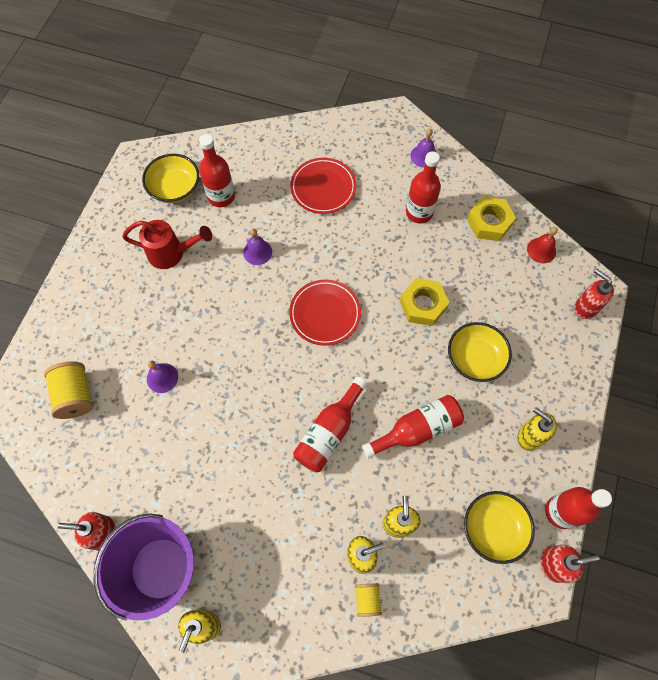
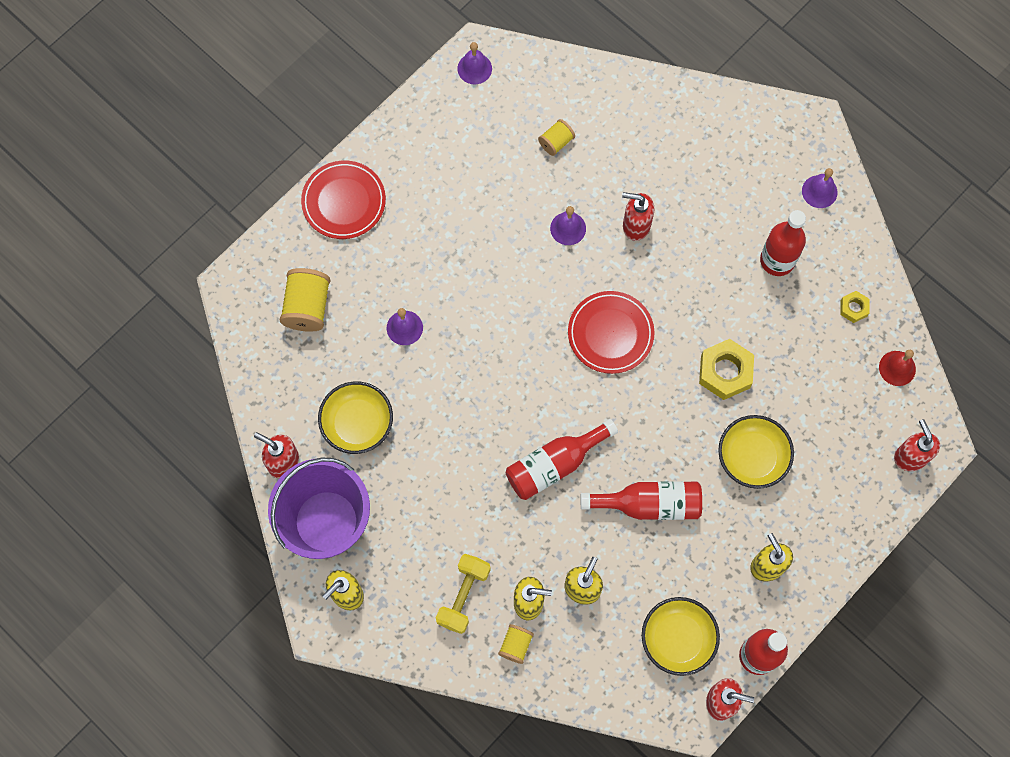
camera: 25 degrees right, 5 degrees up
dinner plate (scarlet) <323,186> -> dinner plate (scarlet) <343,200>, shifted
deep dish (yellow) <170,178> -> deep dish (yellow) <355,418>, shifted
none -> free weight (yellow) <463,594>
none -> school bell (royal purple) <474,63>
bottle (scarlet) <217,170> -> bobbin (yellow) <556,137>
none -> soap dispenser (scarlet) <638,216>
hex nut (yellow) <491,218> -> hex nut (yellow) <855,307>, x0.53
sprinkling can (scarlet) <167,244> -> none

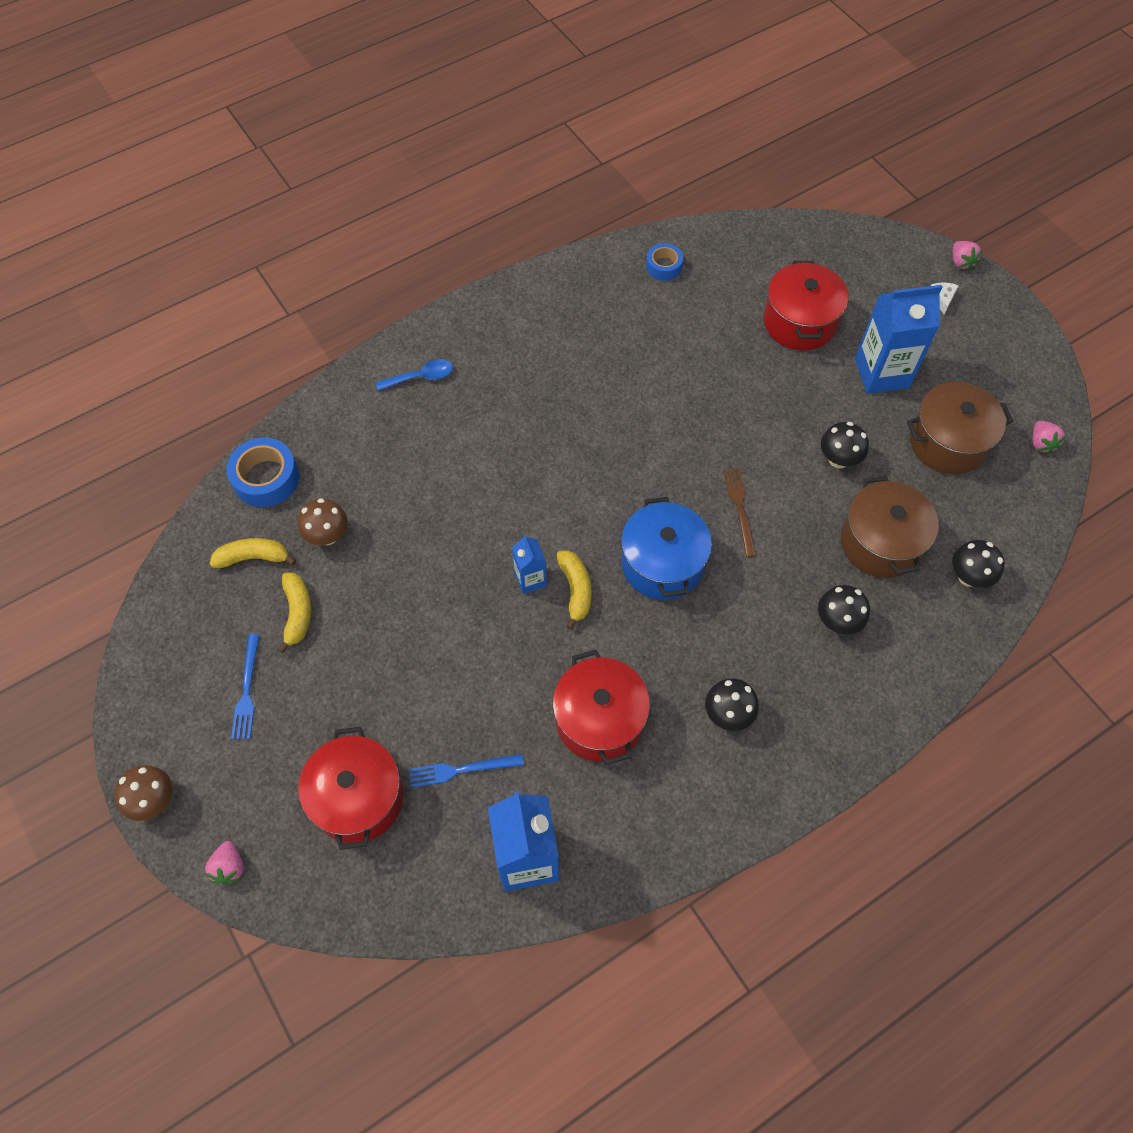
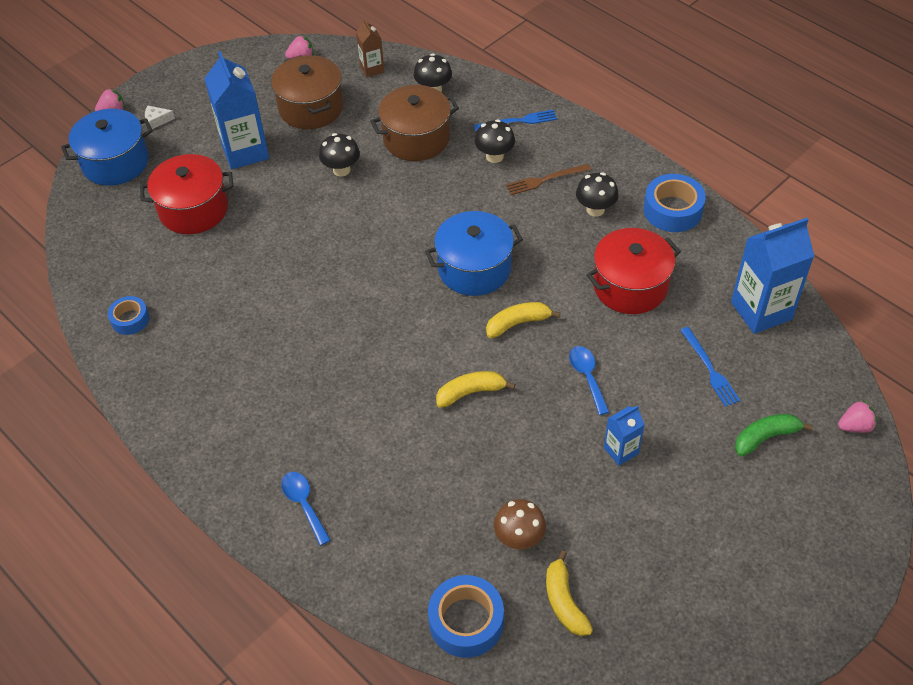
camera: 100 degrees left, 10 degrees down
none -> stockpot (cobalt) <107,147>
none -> milk carton (brown) <370,48>
banana (yellow) <294,613> -> banana (yellow) <475,389>, shifted
dinner fork (cobalt) <245,686> -> dinner fork (cobalt) <515,120>, shifted
dinner fork (brown) <740,512> -> dinner fork (brown) <548,179>, shifted
none -> tablespoon (cobalt) <589,380>
milk carton (cobalt) <529,564> -> milk carton (cobalt) <624,436>, shifted
none -> tape (cobalt) <675,203>
stockpot (scarlet) <351,788> -> banana (leaf-green) <774,435>
strawberry (rosy) <224,863> -> strawberry (rosy) <857,416>, shifted
fungus (brown) <143,793> -> none

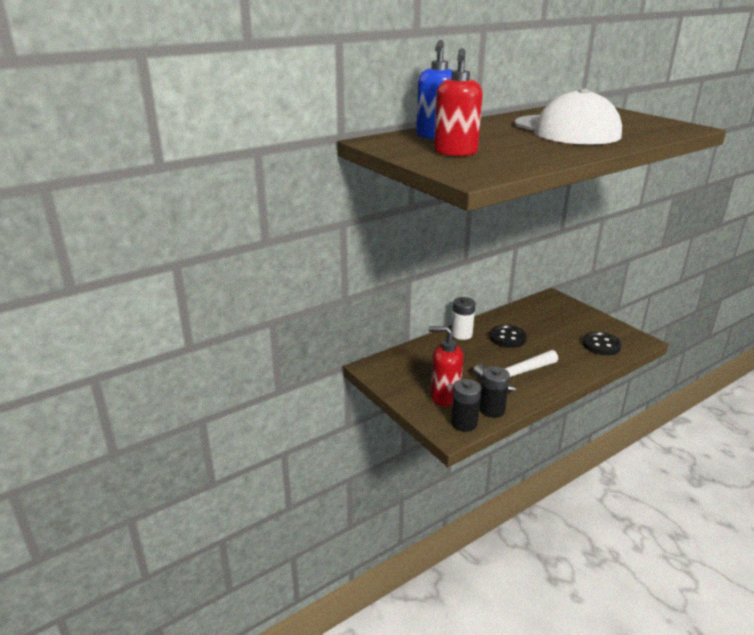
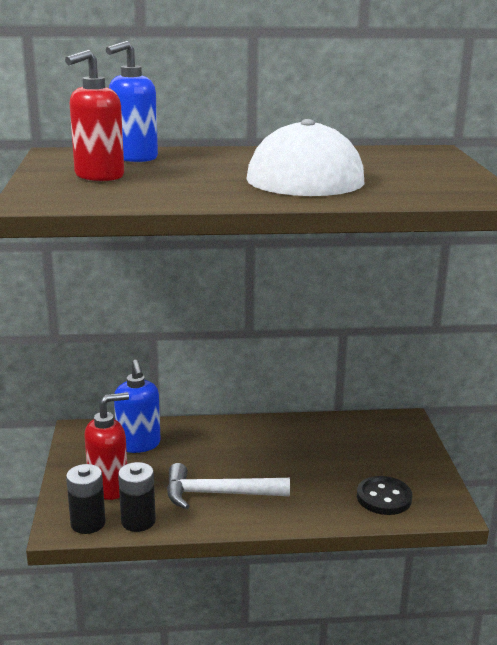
camera: 30 degrees right, 5 degrees down
soap dispenser (scarlet) <446,366> -> soap dispenser (scarlet) <106,446>, 105 degrees clockwise
none -> soap dispenser (cobalt) <137,406>
AA battery (white) <463,318> -> none
button (ebony) <508,336> -> none

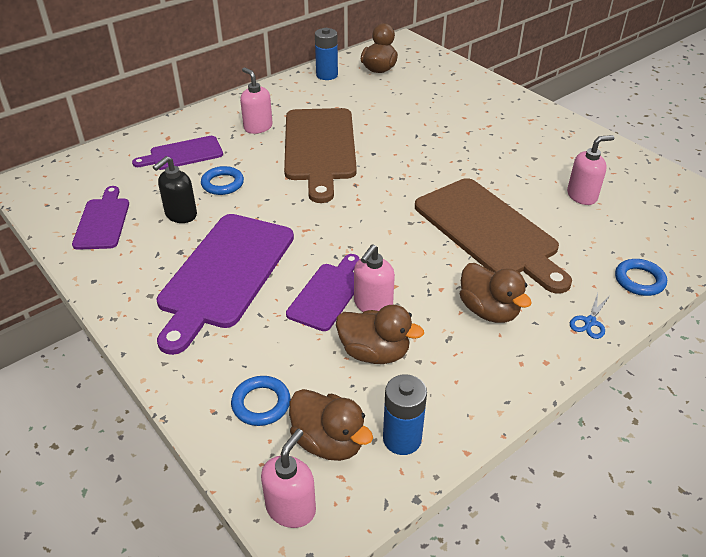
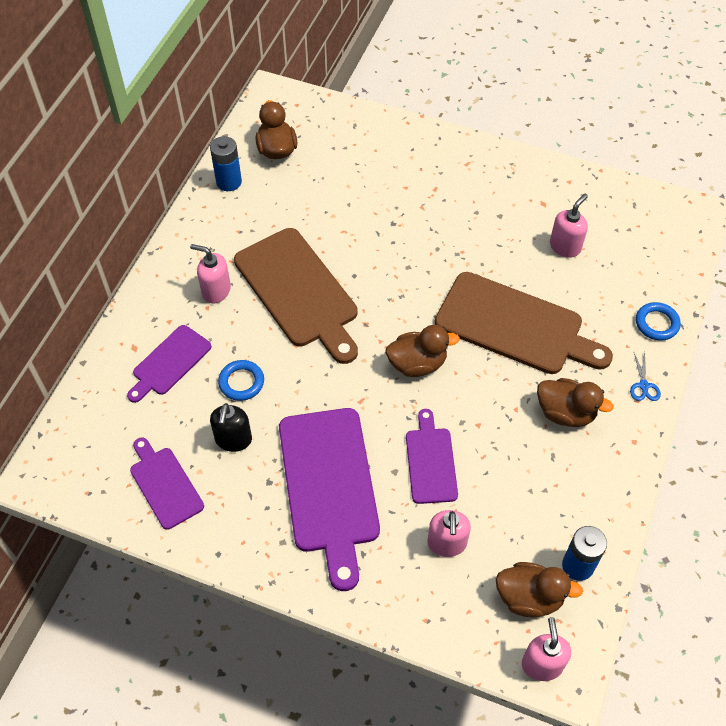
camera: 30 degrees left, 15 degrees up
duck (brown) <380,334> -> duck (brown) <422,351>, shifted
soap dispenser (rosy) <374,278> -> soap dispenser (rosy) <449,533>, shifted
ring (cobalt) <260,401> -> none

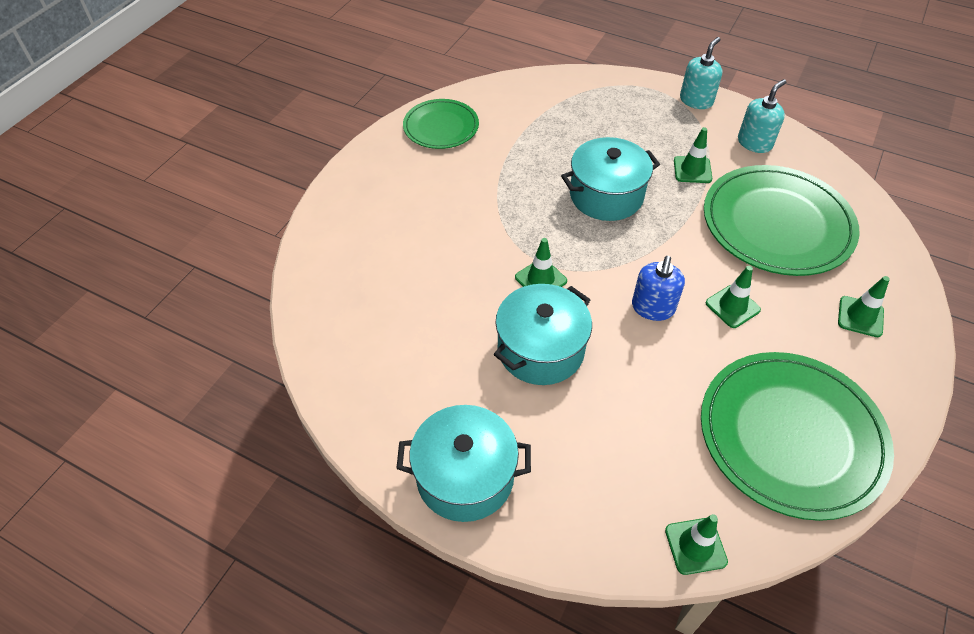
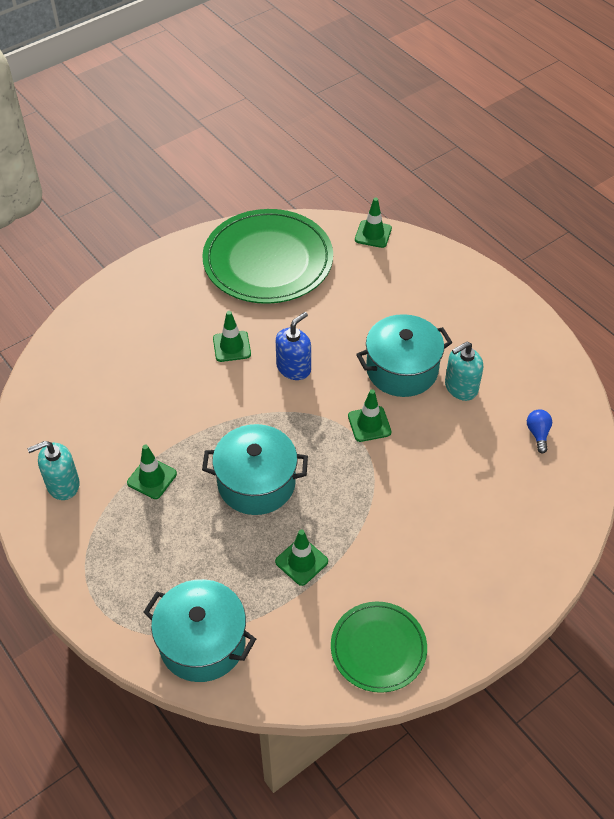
camera: 155 degrees left, 0 degrees up
stockpot (turquoise) <463,463> -> stockpot (turquoise) <199,630>, shifted
road cone (leaf-green) <864,306> -> road cone (leaf-green) <301,558>, shifted
soap dispenser (turquoise) <701,73> -> soap dispenser (turquoise) <464,371>, shifted
none -> bulb (cobalt) <539,431>
dinner plate (leaf-green) <782,220> -> none

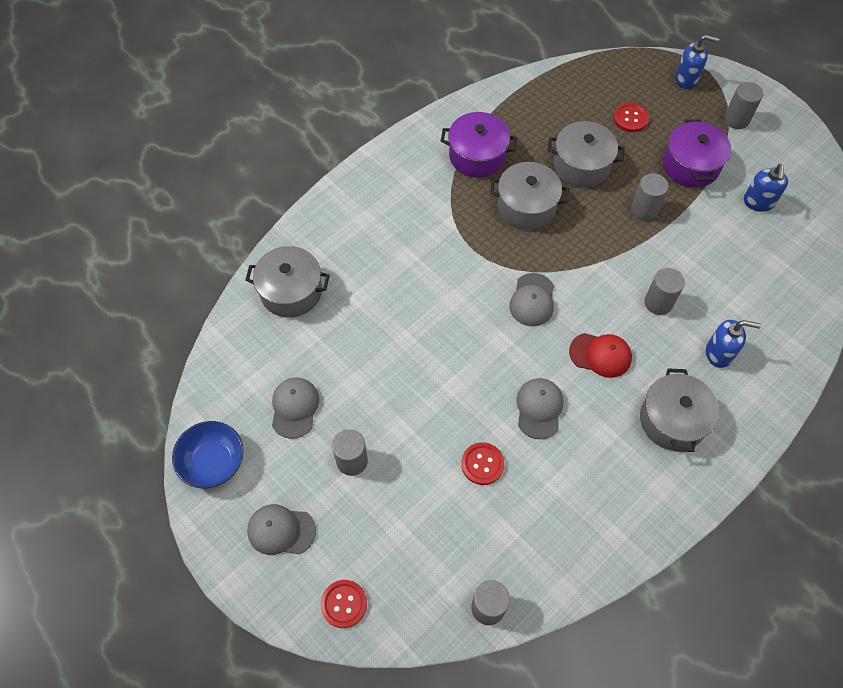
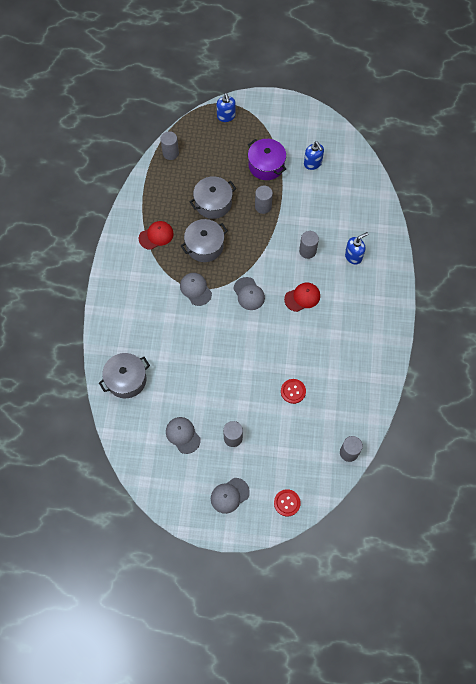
camera: 40 degrees left, 5 degrees up
stockpot (royal purple) <479,145> -> cap (scarlet) <156,235>
solid cylinder (gray) <743,105> -> solid cylinder (gray) <169,145>, shifted
cap (gray) <540,408> -> cap (gray) <196,289>, shifted
soap dispenser (cobalt) <697,62> -> soap dispenser (cobalt) <226,107>, 105 degrees clockwise
deep dish (cobalt) <208,454> -> none
button (scarlet) <631,117> -> none
stockpot (gray) <679,410> -> none

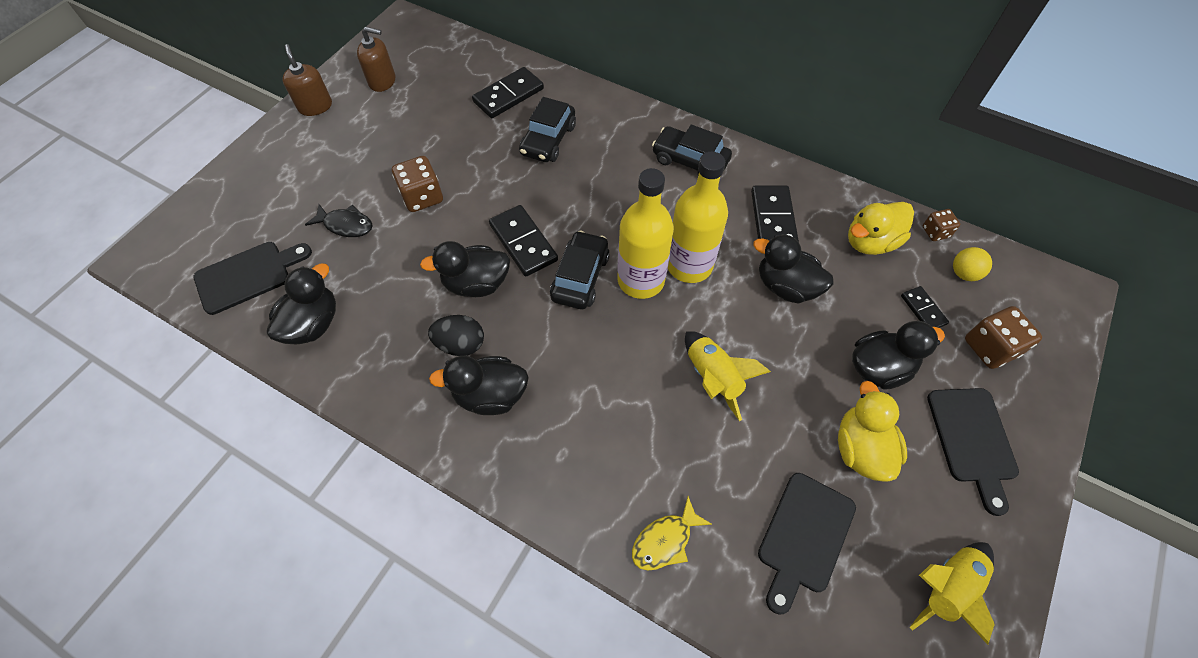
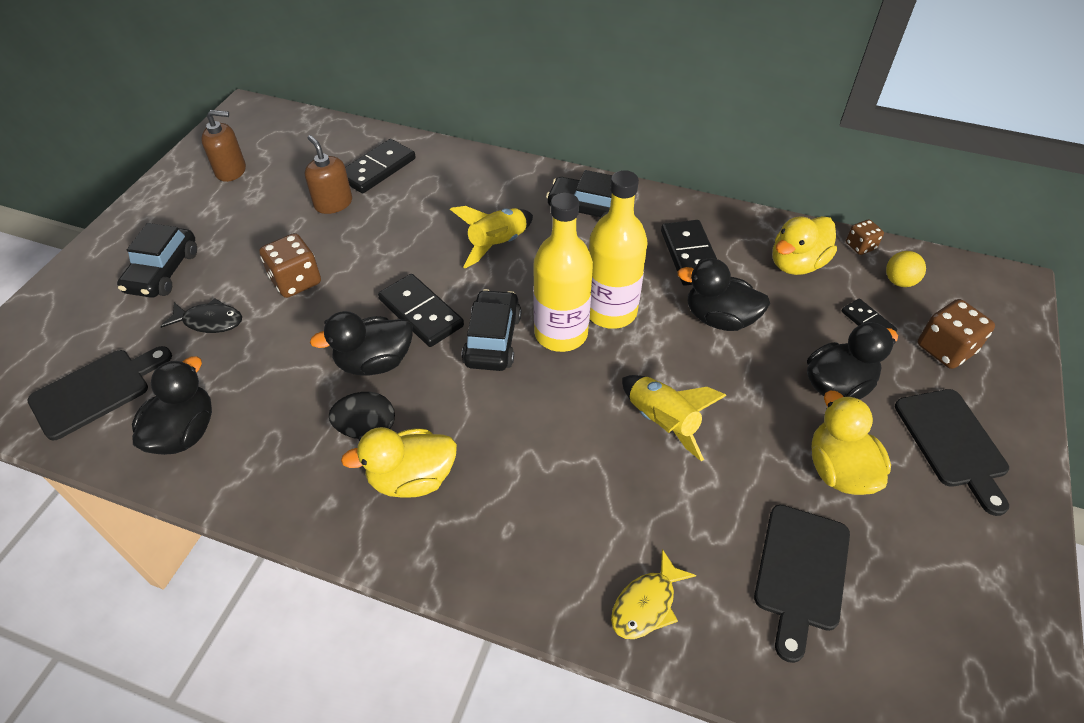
camera: 10 degrees left, 10 degrees down
automobile (ebony) <547,129> -> automobile (ebony) <157,260>, shifted
soap dispenser (brown) <307,80> -> soap dispenser (brown) <328,174>, shifted
duck (ebony) <479,385> -> duck (yellow) <399,462>
toy rocket (yellow) <952,593> -> toy rocket (yellow) <491,237>, shifted

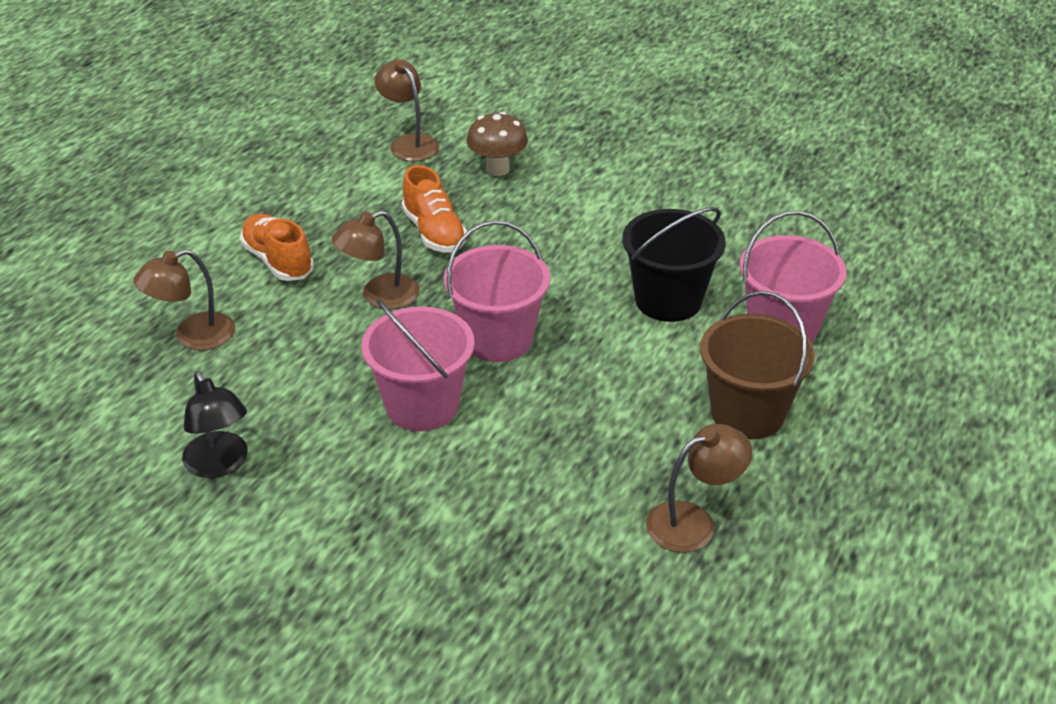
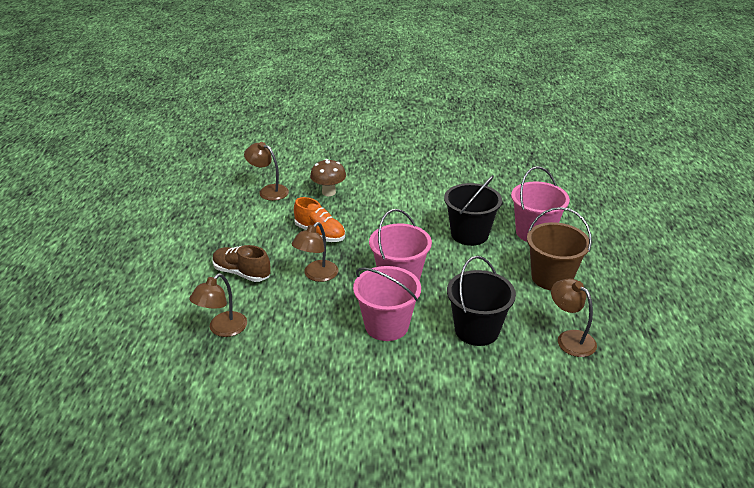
camera: 25 degrees left, 5 degrees down
lace-up shoe (orange-coloured) <277,247> -> lace-up shoe (brown) <242,263>
none -> pail (ebony) <481,301>
desk lamp (brown) <699,488> -> desk lamp (brown) <574,318>, 75 degrees counterclockwise
desk lamp (ebony) <215,424> -> none

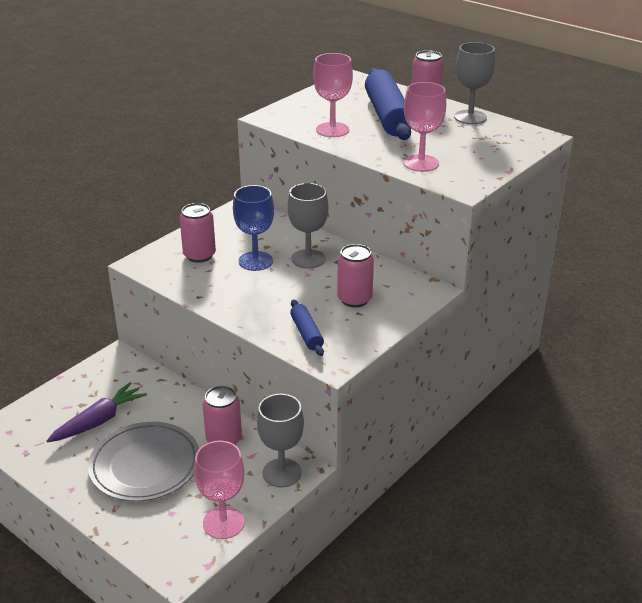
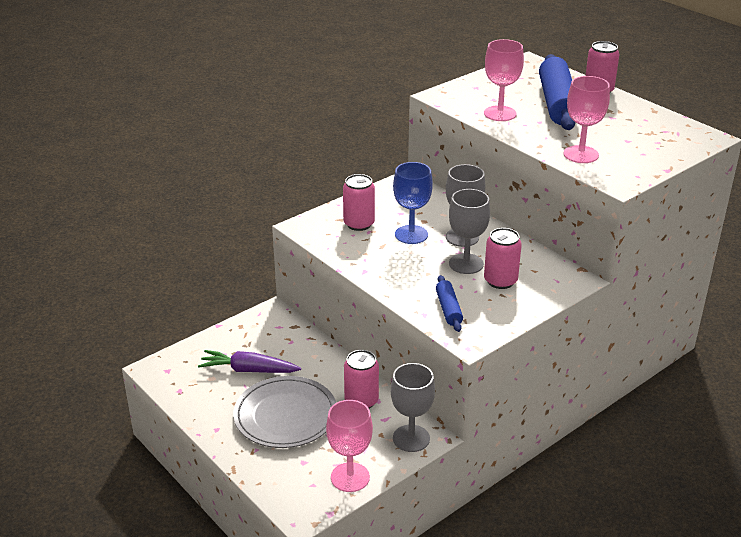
camera: 10 degrees right, 0 degrees up
toy carrot (royal purple) <97,412> -> toy carrot (royal purple) <249,361>, 135 degrees counterclockwise
goblet (gray) <474,83> -> goblet (gray) <469,231>, shifted

